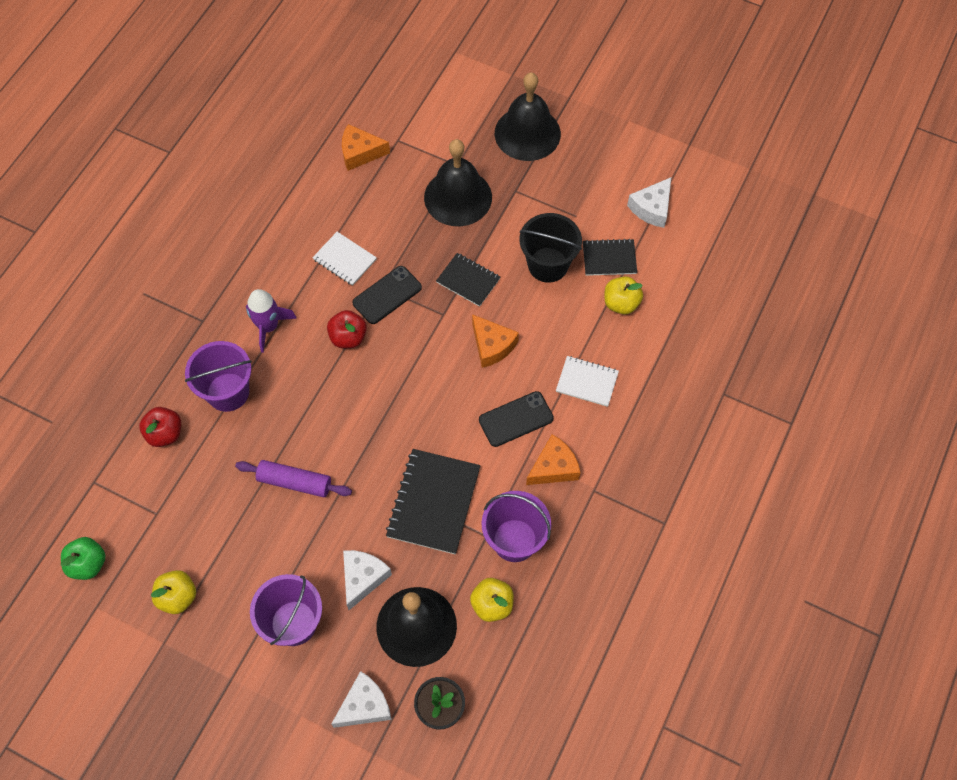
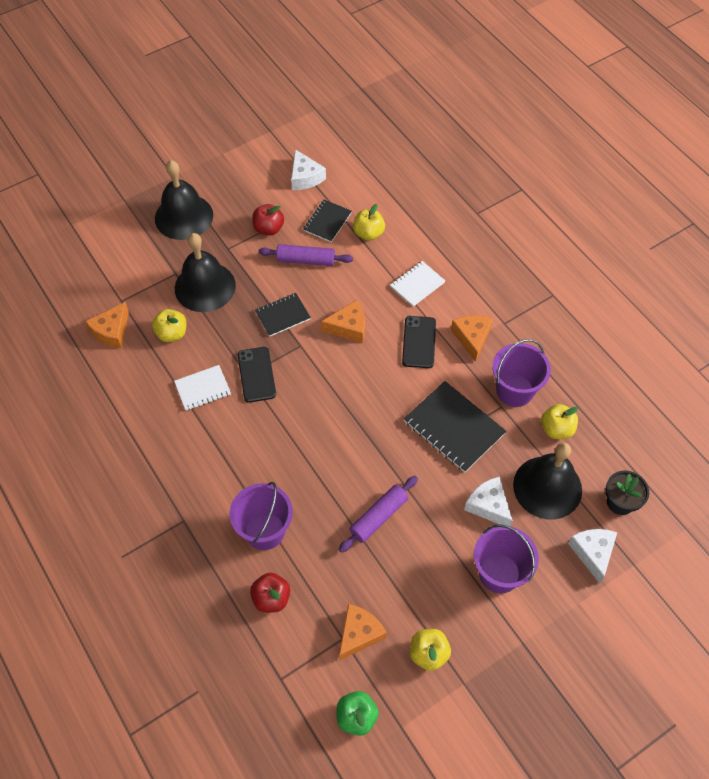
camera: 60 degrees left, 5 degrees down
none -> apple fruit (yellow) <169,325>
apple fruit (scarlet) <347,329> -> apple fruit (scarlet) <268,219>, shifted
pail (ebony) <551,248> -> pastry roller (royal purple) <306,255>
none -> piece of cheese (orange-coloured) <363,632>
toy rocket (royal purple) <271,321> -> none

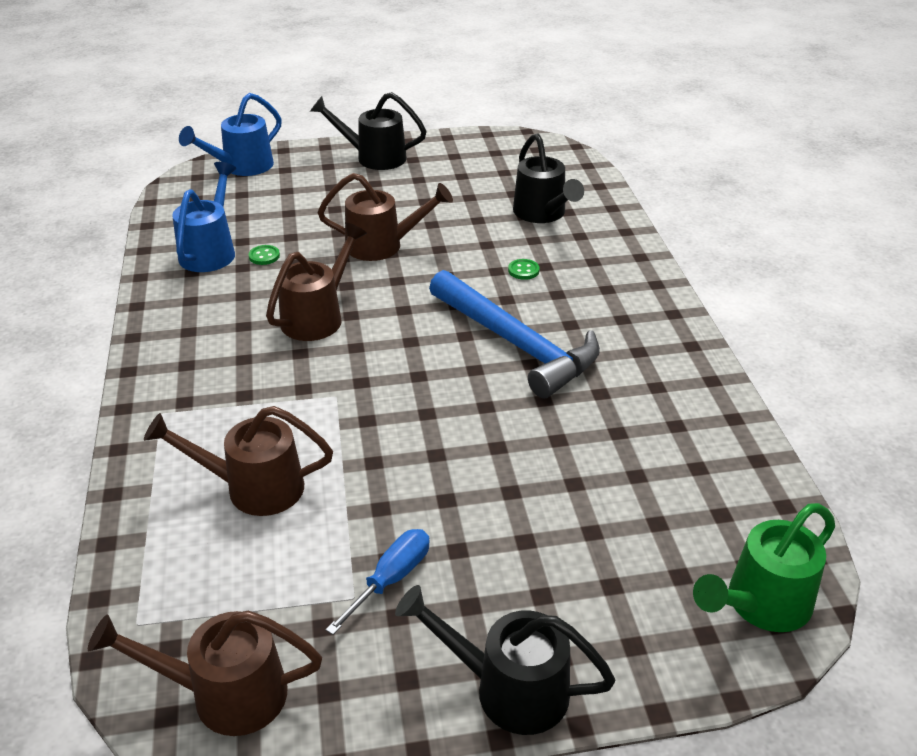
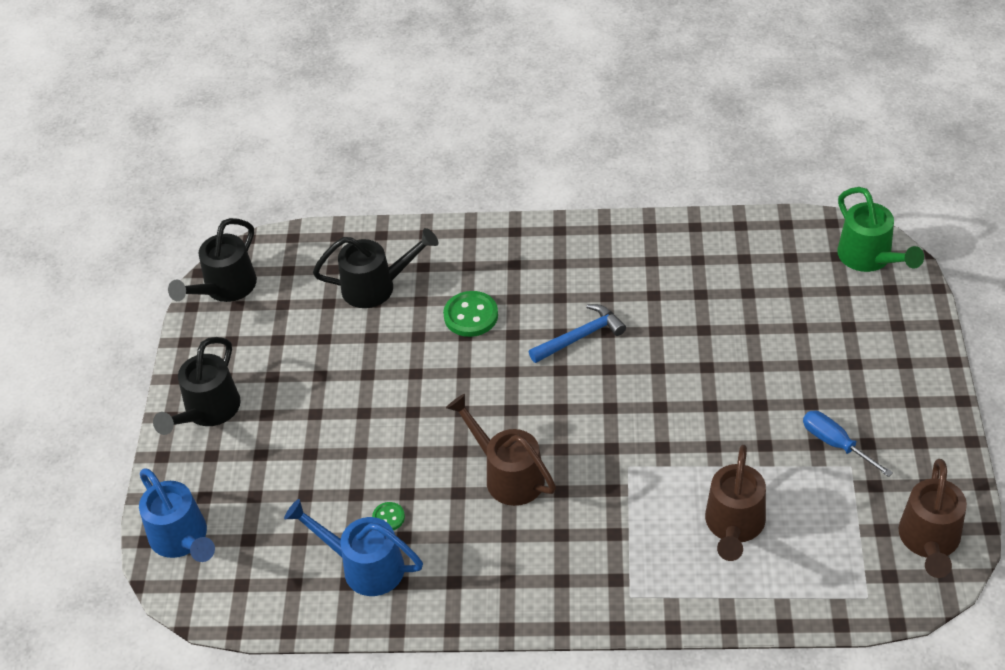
camera: 75 degrees left, 10 degrees up
sprinkling can (ebony) <505,660> -> sprinkling can (ebony) <212,260>, shifted
button (leaf-green) <524,269> -> button (leaf-green) <470,314>, x1.86
hammer (cobalt) <514,334> -> hammer (cobalt) <577,333>, x0.56
sprinkling can (brown) <385,217> -> none

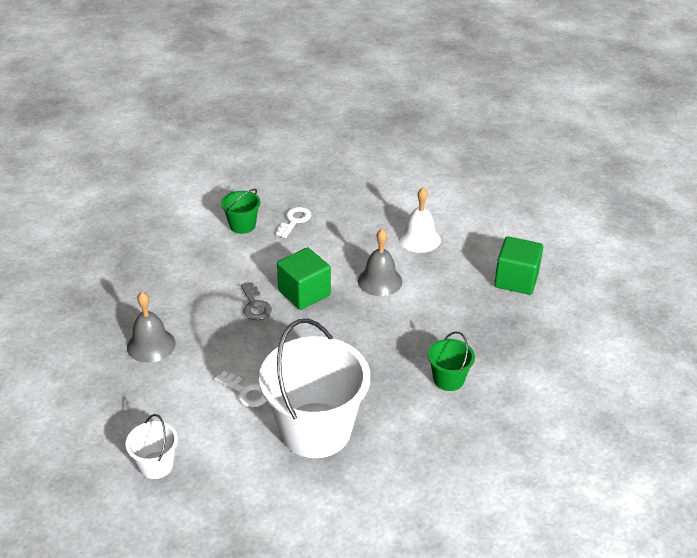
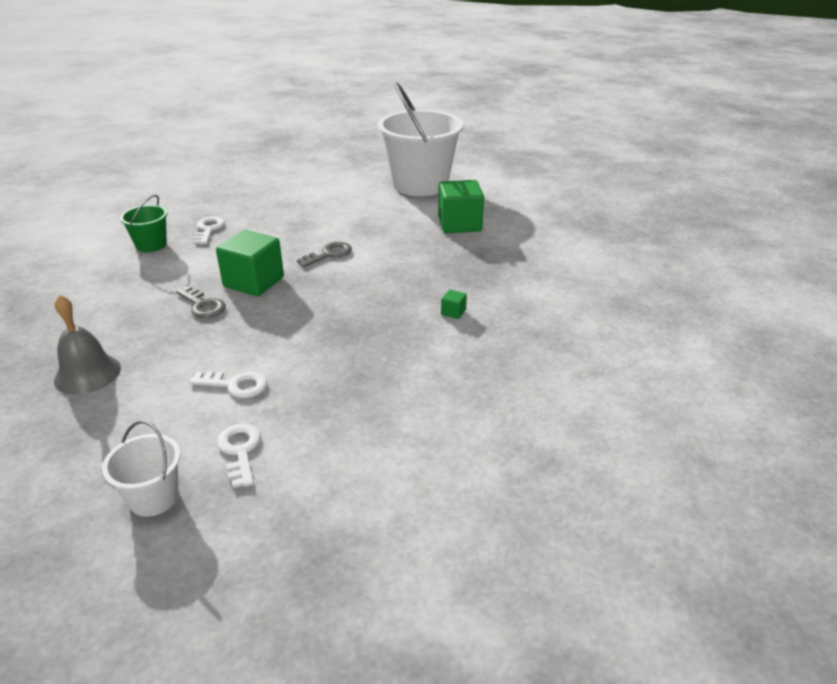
camera: 25 degrees left, 5 degrees down
none -> latchkey (white) <239,456>
school bell (gray) <380,262> -> latchkey (gray) <324,254>
pail (white) <314,388> -> pail (white) <420,139>, shifted
pail (leaf-green) <451,361> -> cube (leaf-green) <454,304>
school bell (white) <419,220> -> none

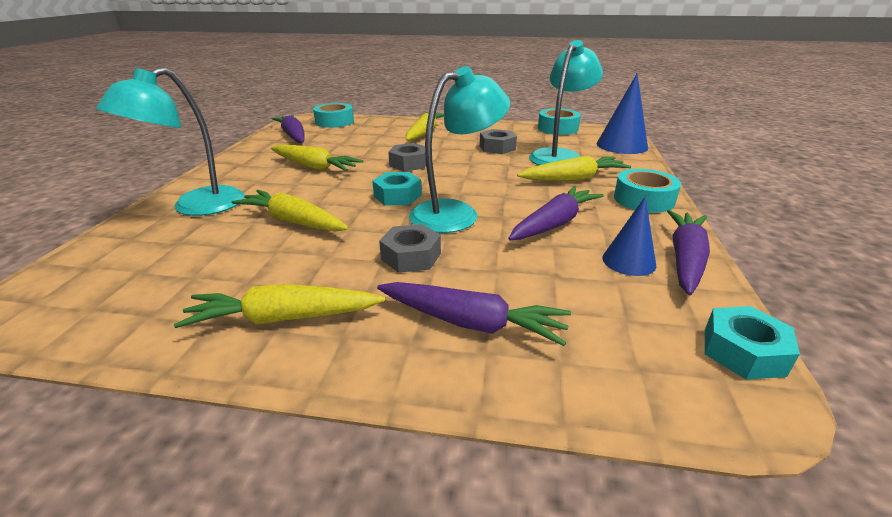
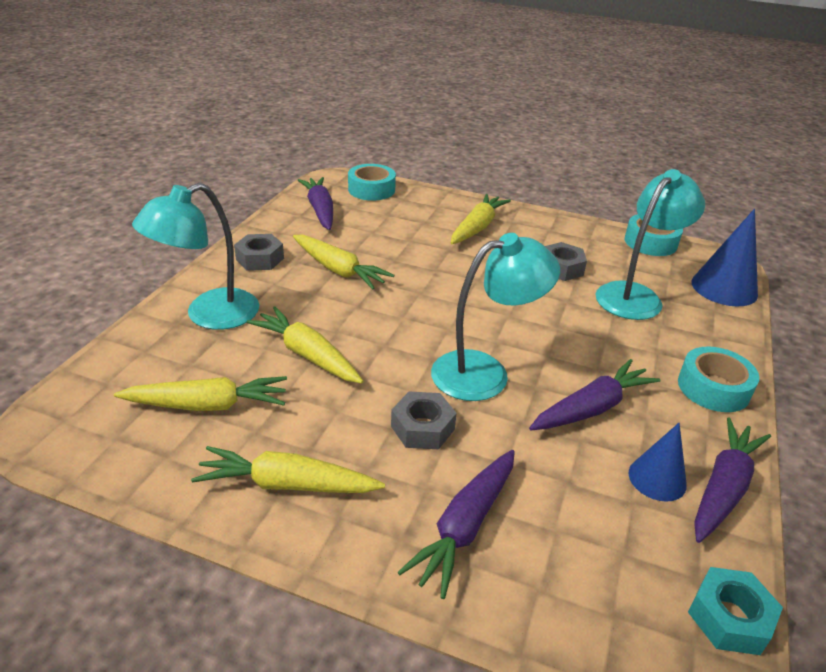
camera: 10 degrees right, 5 degrees up
toy carrot (yellow) <574,168> -> toy carrot (yellow) <200,393>, shifted
hex nut (gray) <407,157> -> hex nut (gray) <259,252>, shifted
toy carrot (royal purple) <474,314> -> toy carrot (royal purple) <456,524>, 90 degrees clockwise
hex nut (turquoise) <397,188> -> none

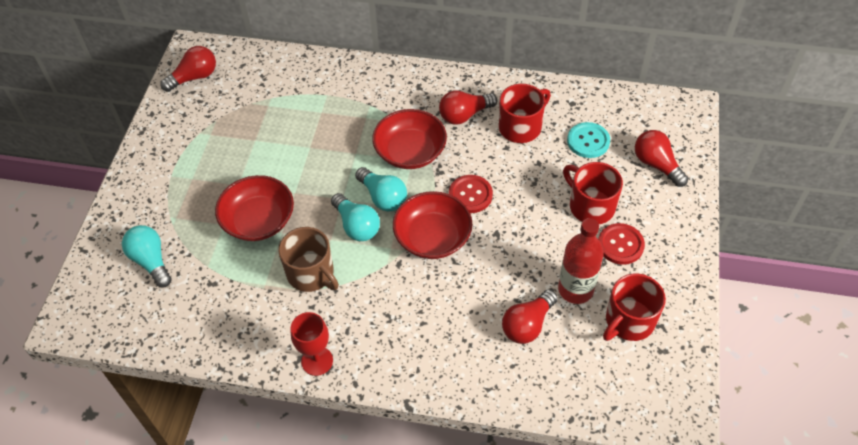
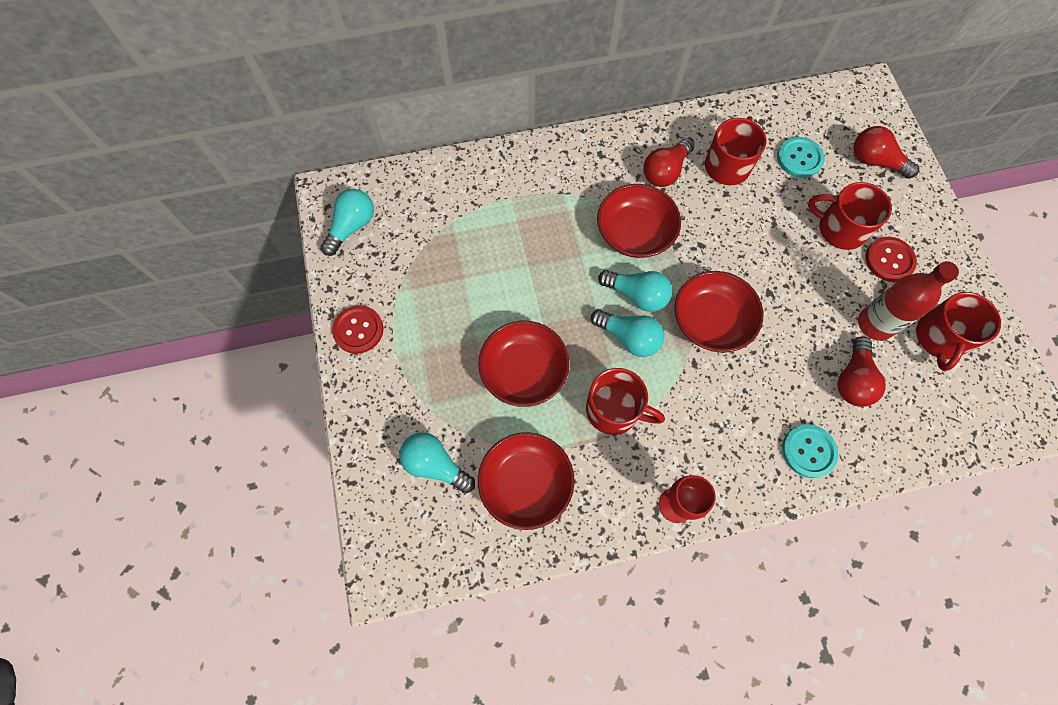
camera: 25 degrees left, 15 degrees up
bulb (scarlet) <188,69> -> bulb (turquoise) <347,222>
button (scarlet) <471,194> -> button (scarlet) <357,329>, shifted
none -> deep dish (scarlet) <526,481>
coffee mug (brown) <309,259> -> coffee mug (scarlet) <625,401>
none -> button (turquoise) <810,451>

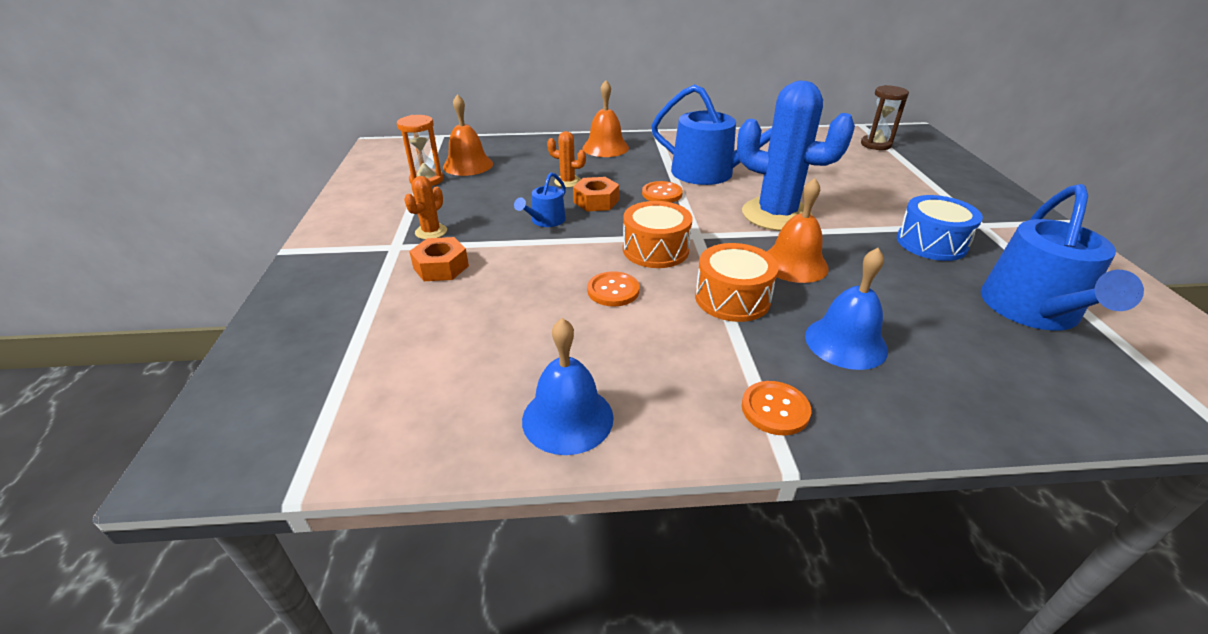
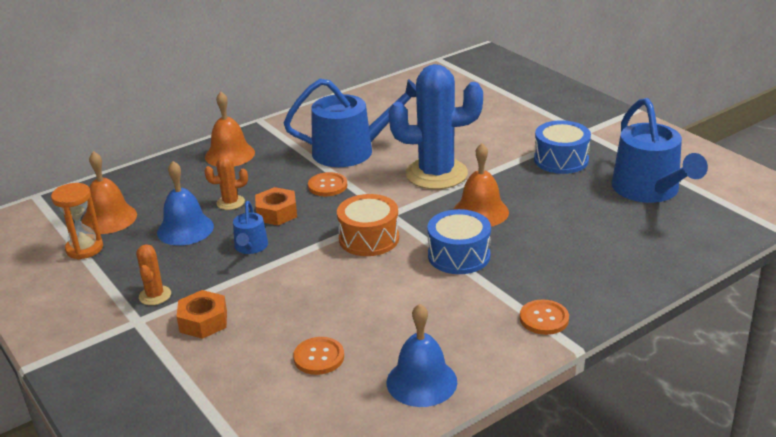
camera: 30 degrees left, 5 degrees down
school bell (cobalt) <846,309> -> school bell (cobalt) <185,203>, shifted
button (orange-coloured) <613,288> -> button (orange-coloured) <318,356>, shifted
toy drum (orange-coloured) <737,282> -> toy drum (cobalt) <459,241>
hourglass (brown) <885,117> -> none

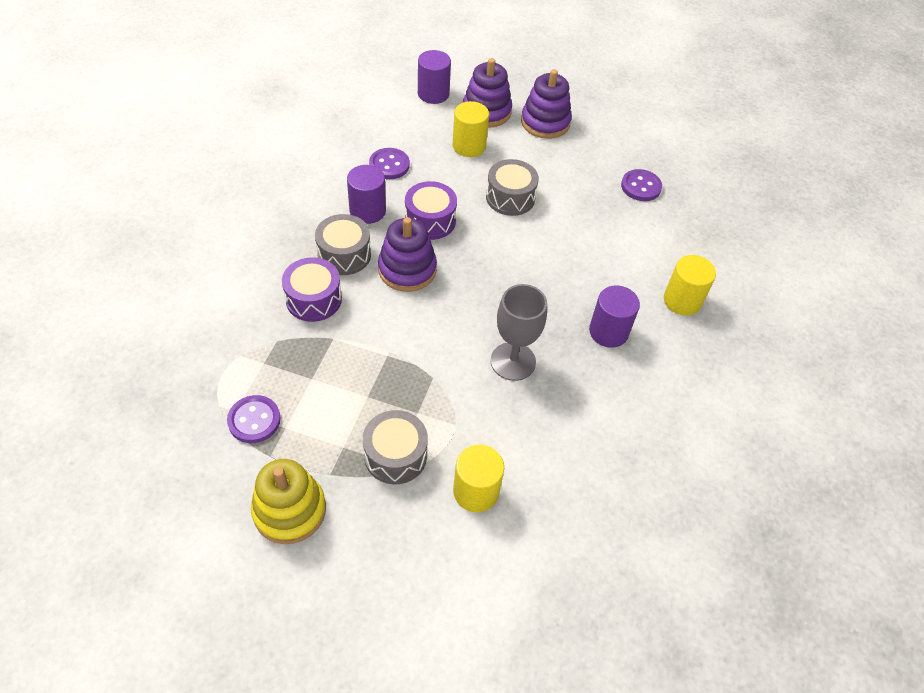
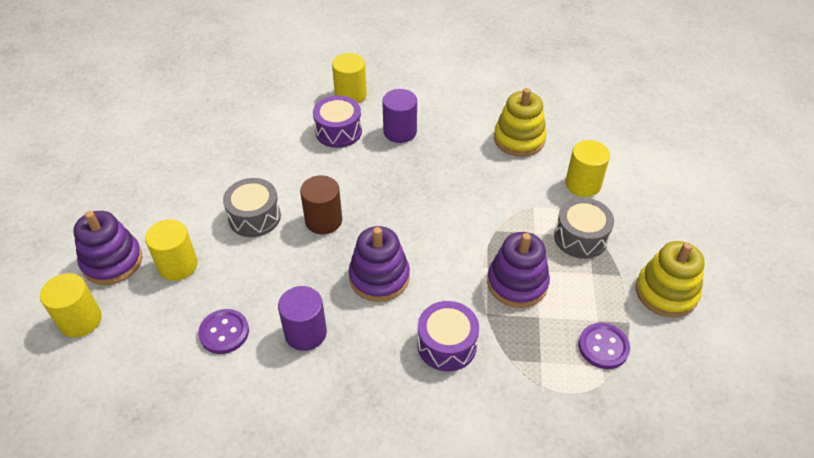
camera: 100 degrees left, 5 degrees down
solid cylinder (royal purple) <434,77> -> solid cylinder (yellow) <71,305>
none -> solid cylinder (brown) <321,204>
toy drum (royal purple) <431,210> -> toy drum (royal purple) <337,122>, shifted
stacking toy (royal purple) <546,104> -> stacking toy (royal purple) <518,270>, shifted
none -> stacking toy (yellow) <520,122>
toy drum (gray) <343,244> -> none
goblet (gray) <519,332> -> none
button (royal purple) <641,185> -> none

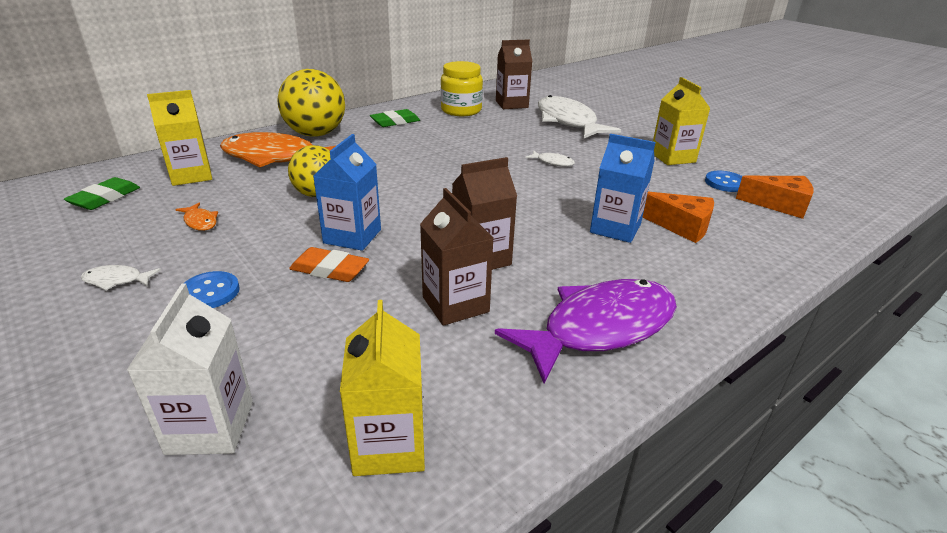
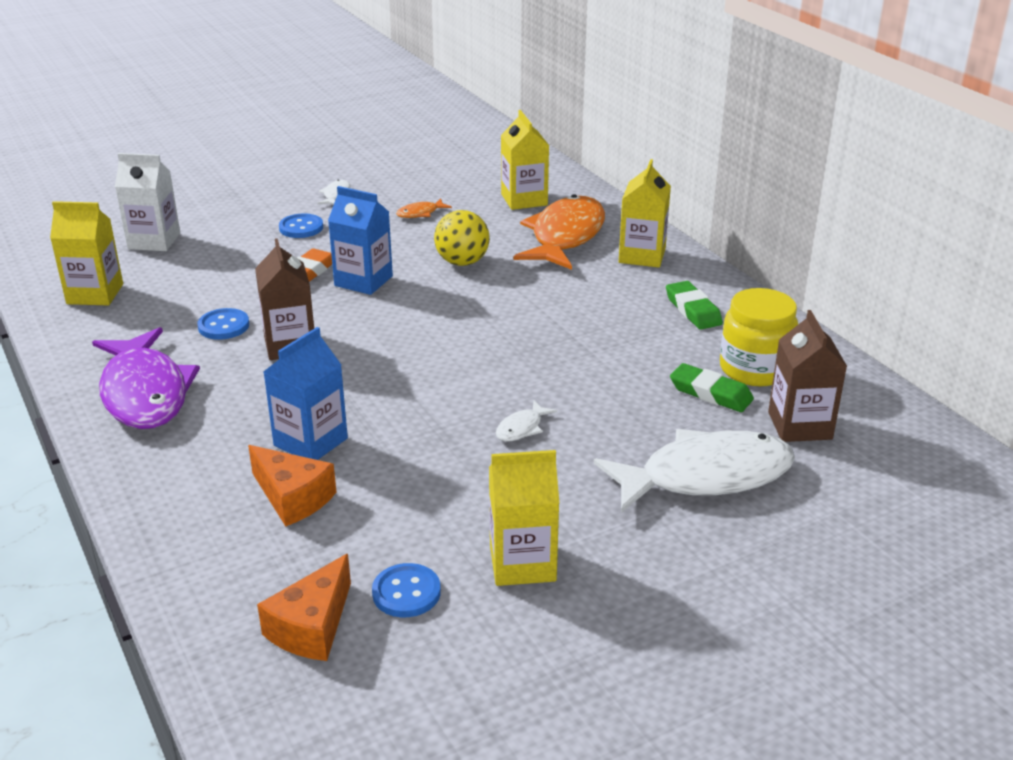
camera: 100 degrees right, 0 degrees up
milk carton (brown) <456,257> -> button (cobalt) <223,324>
piece of cheese (orange-coloured) <678,217> -> piece of cheese (orange-coloured) <292,485>, 90 degrees counterclockwise
sphere (yellow) <311,103> -> milk carton (yellow) <645,213>
gum eraser (leaf-green) <102,193> -> gum eraser (leaf-green) <712,387>, shifted

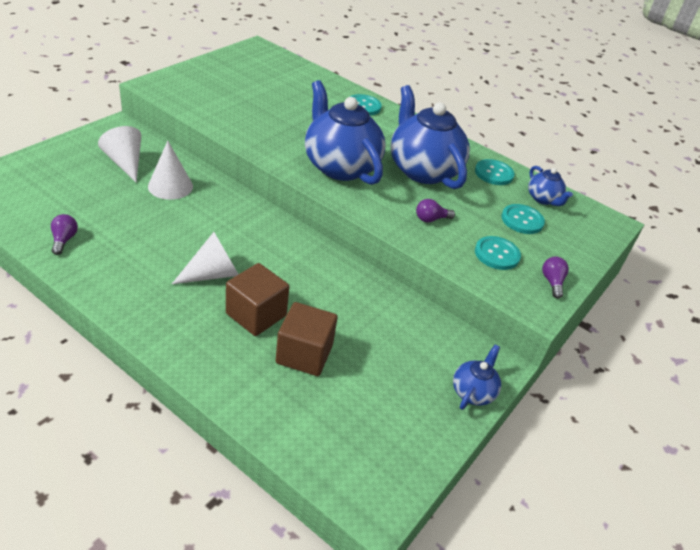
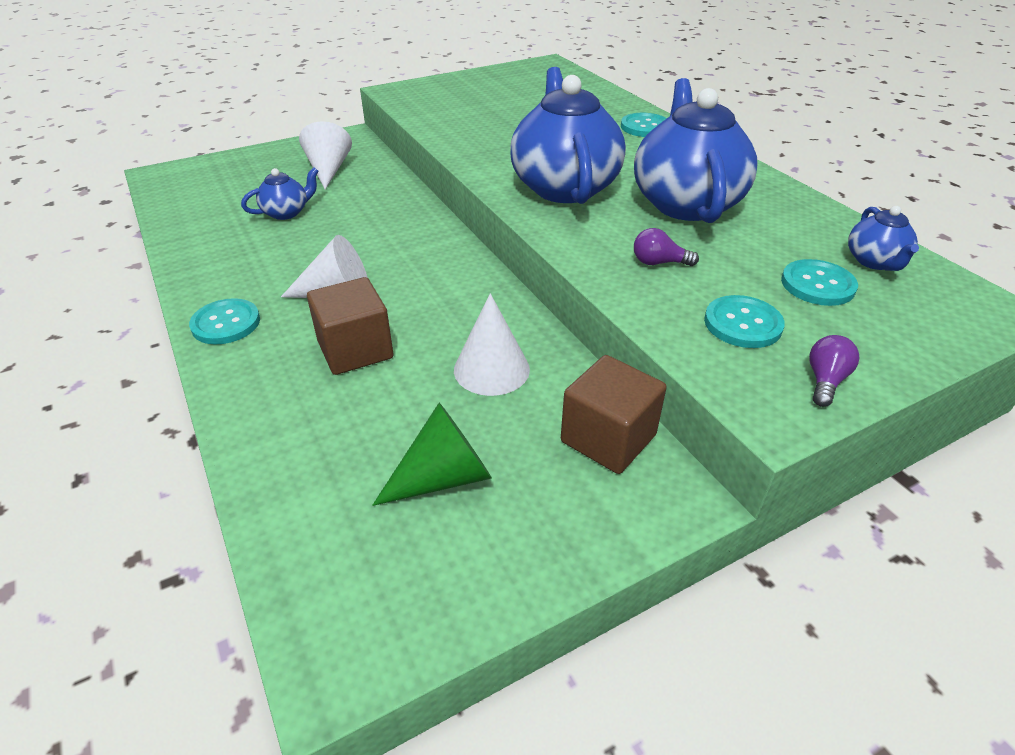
camera: 30 degrees right, 0 degrees up
button (turquoise) <494,172> -> button (turquoise) <224,321>, shifted
teapot (cobalt) <477,377> -> teapot (cobalt) <280,193>, shifted
none -> cone (leaf-green) <432,454>
cone (white) <170,170> -> cone (white) <492,344>, shifted
cube (brown) <307,339> -> cube (brown) <614,414>, shifted
bulb (royal purple) <64,234> -> none

